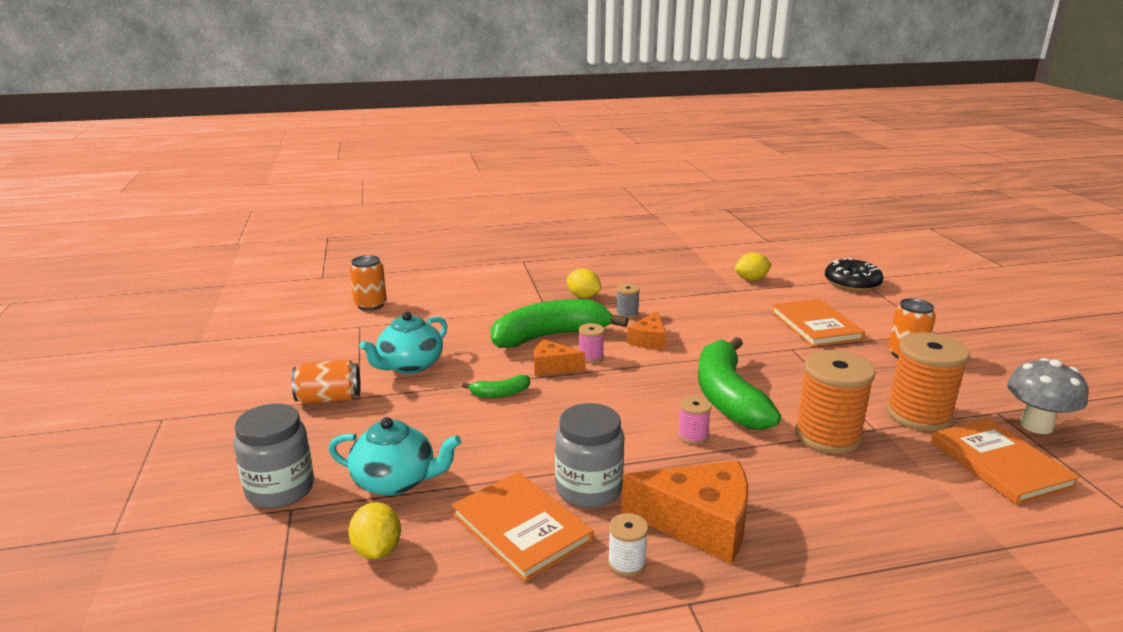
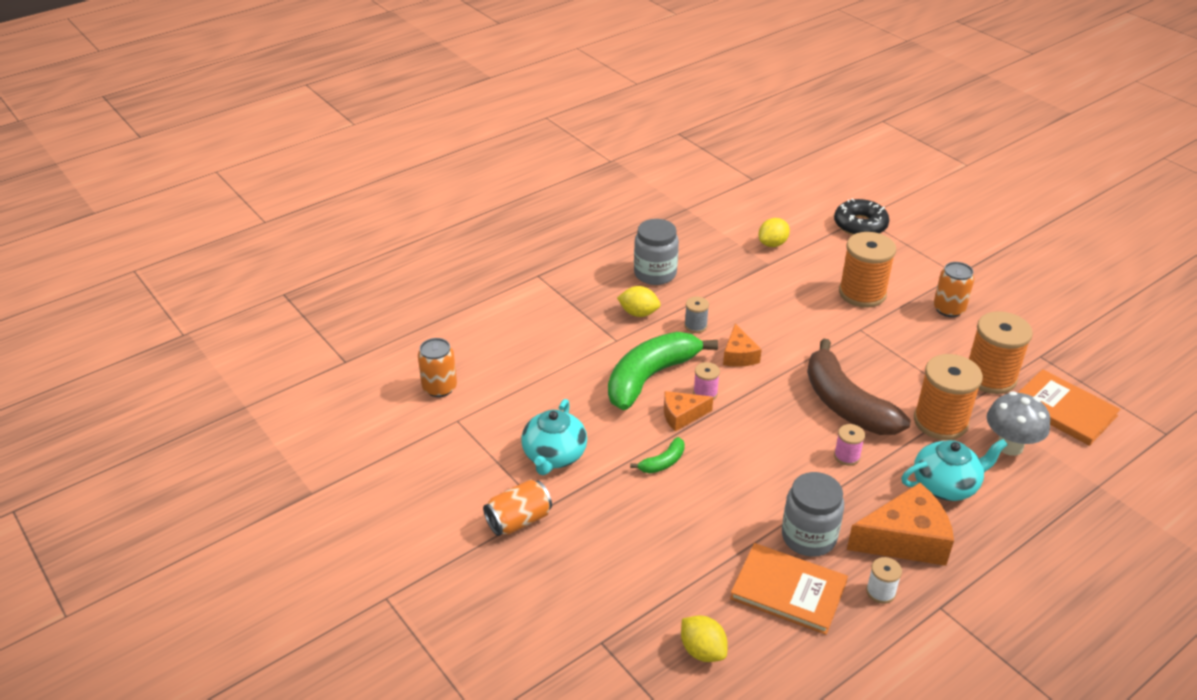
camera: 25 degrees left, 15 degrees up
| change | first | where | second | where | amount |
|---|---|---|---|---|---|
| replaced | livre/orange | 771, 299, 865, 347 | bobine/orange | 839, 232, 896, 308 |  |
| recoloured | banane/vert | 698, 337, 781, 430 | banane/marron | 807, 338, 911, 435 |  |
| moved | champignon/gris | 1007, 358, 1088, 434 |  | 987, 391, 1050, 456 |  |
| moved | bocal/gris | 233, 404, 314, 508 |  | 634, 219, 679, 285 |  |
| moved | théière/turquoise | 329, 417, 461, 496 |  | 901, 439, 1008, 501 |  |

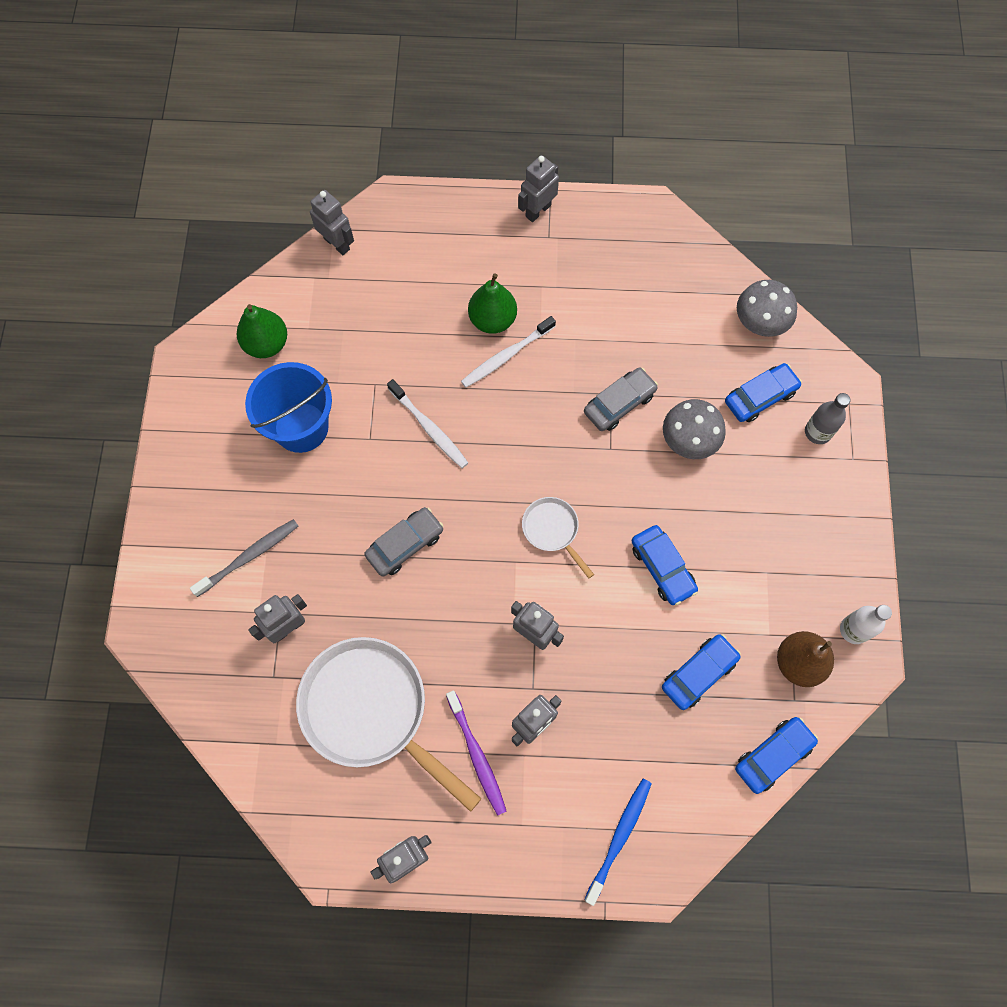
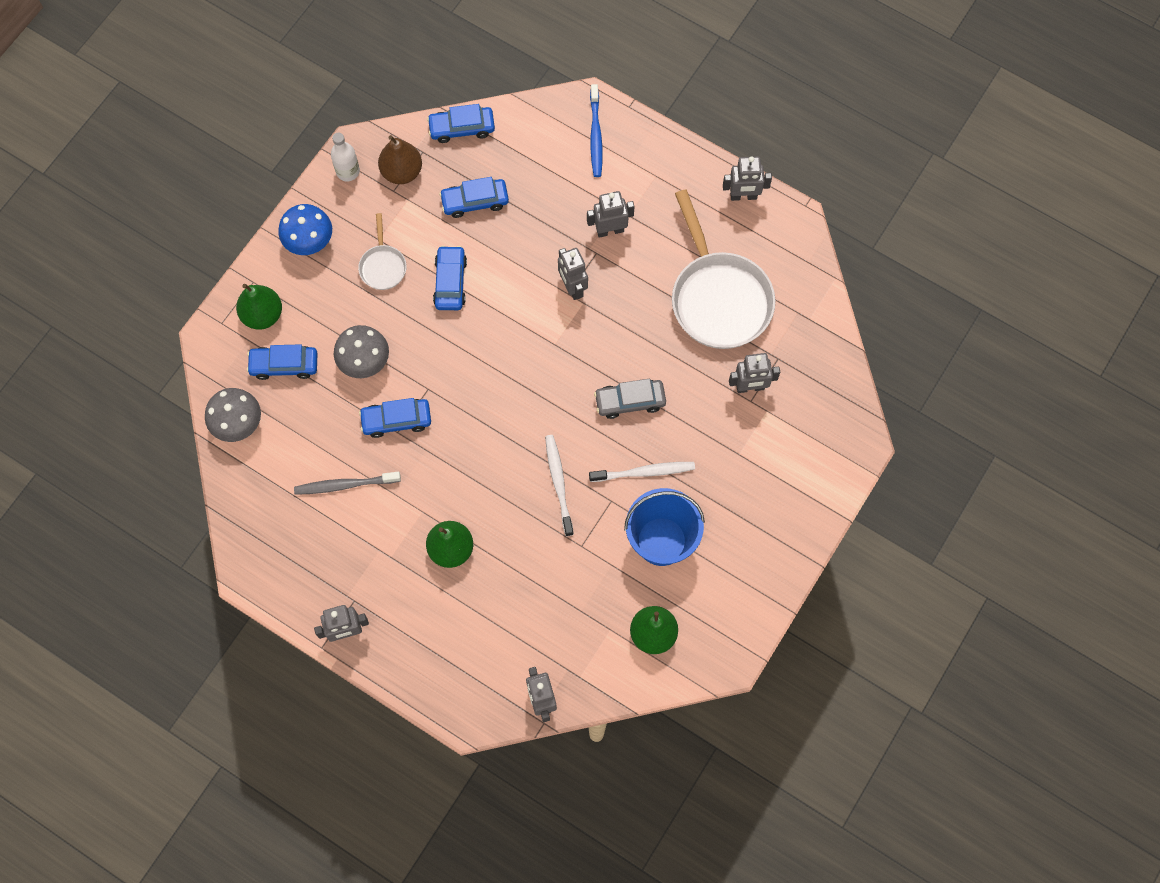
camera: 150 degrees left, 0 degrees up
| change | first | where | second | where | amount |
|---|---|---|---|---|---|
| moved | brosse à dents/blanc | 461, 316, 556, 387 |  | 589, 462, 695, 482 |  |
| recoloured | voiture/gris | 584, 367, 658, 431 | voiture/bleu | 359, 398, 431, 438 |  |
| replaced | bouteille/gris | 805, 393, 851, 444 | poire/vert | 236, 284, 282, 330 |  |
| moved | poêle/blanc | 522, 497, 594, 579 |  | 358, 213, 407, 290 |  |
| moved | brosse à dents/gris | 190, 519, 298, 597 |  | 294, 472, 401, 495 |  |
| removed | brosse à dents/violet | 446, 690, 507, 816 |  |  |  |
| turned | brosse à dents/bleu | 584, 779, 652, 906 |  | 590, 84, 603, 177 | 60 degrees counterclockwise |
| added |  |  | champignon/bleu | 278, 204, 332, 255 |  |

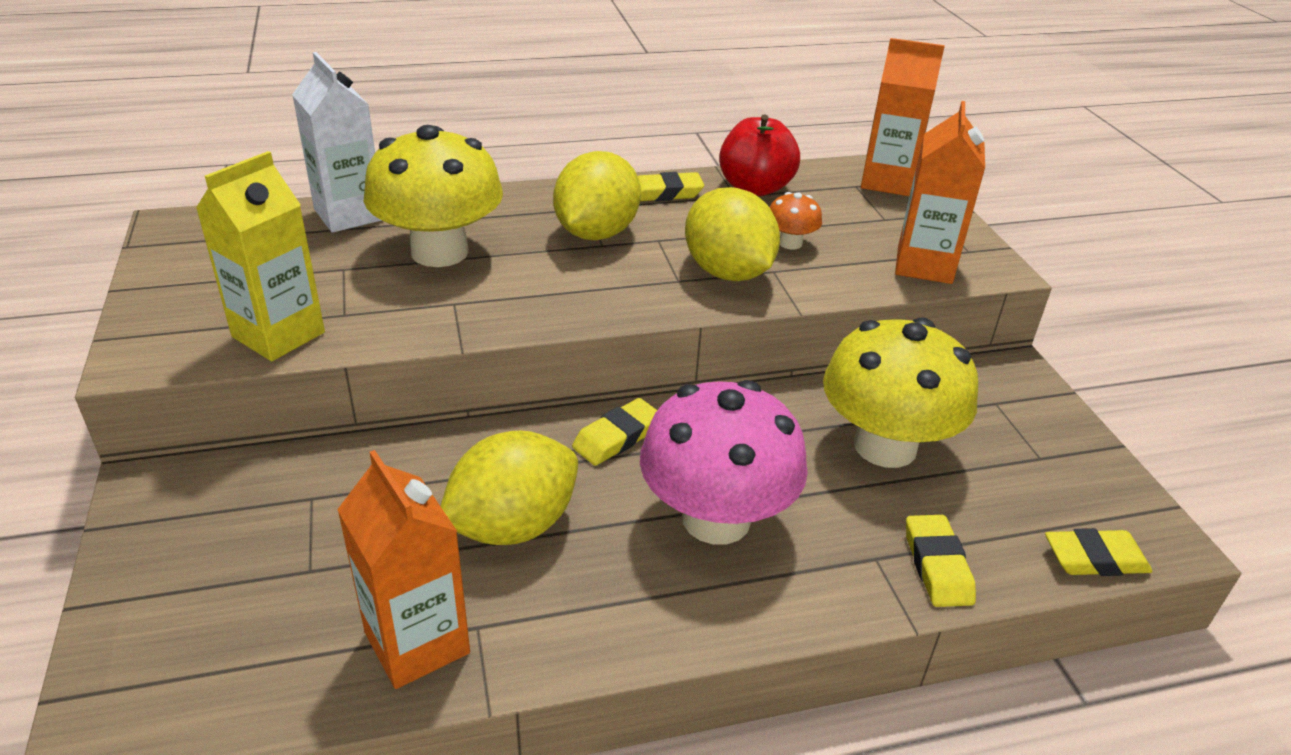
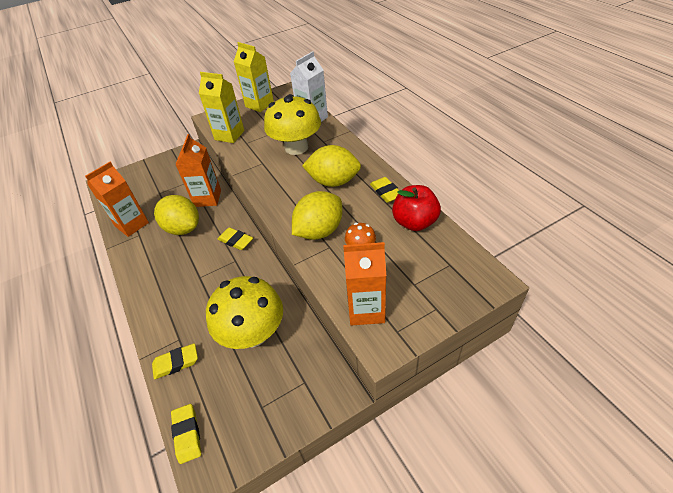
camera: 80 degrees right, 10 degrees up
| change | first | where | second | where | amount |
|---|---|---|---|---|---|
| moved | brique de lait/orange | 861, 38, 945, 196 |  | 175, 134, 221, 207 |  |
| removed | champignon/rose | 640, 380, 808, 545 |  |  |  |
| added |  |  | brique de lait/jaune | 234, 42, 274, 112 |  |

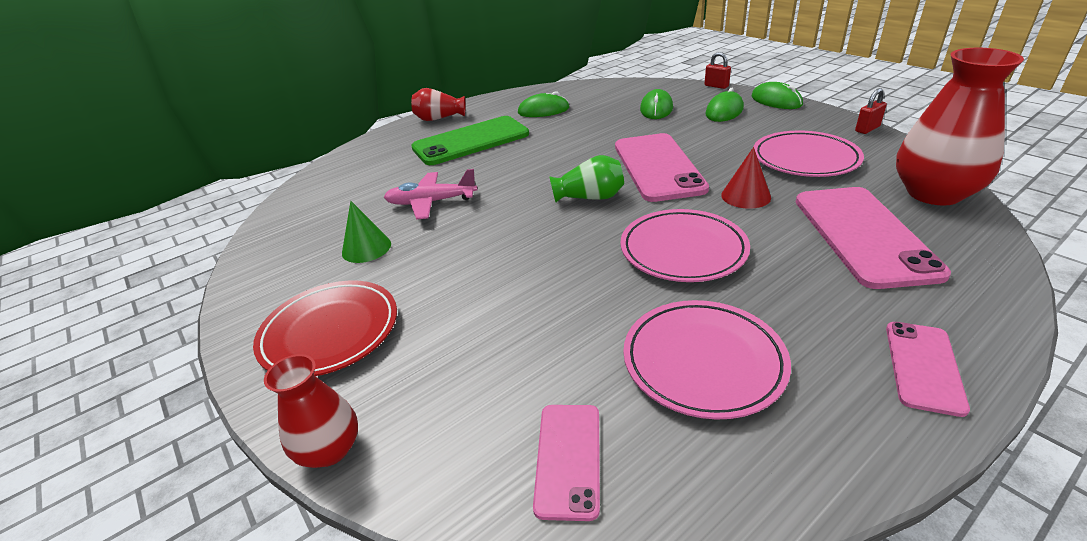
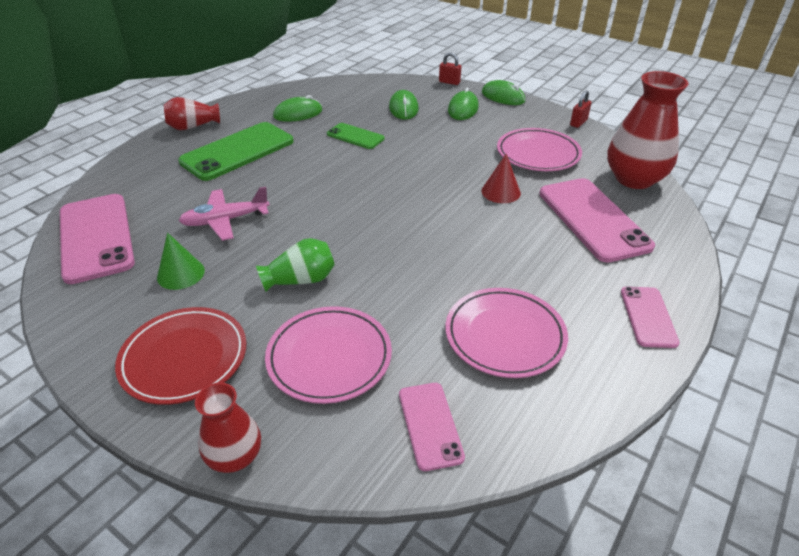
camera: 20 degrees left, 5 degrees up
| change | first | where | second | where | amount |
|---|---|---|---|---|---|
| moved | téléphone/rose | 615, 133, 709, 202 |  | 60, 194, 135, 284 |  |
| moved | vase/vert | 549, 155, 624, 202 |  | 256, 238, 335, 292 |  |
| moved | assiette/rose | 620, 209, 750, 282 |  | 265, 306, 392, 404 |  |
| added |  |  | téléphone/vert | 327, 123, 384, 149 |  |

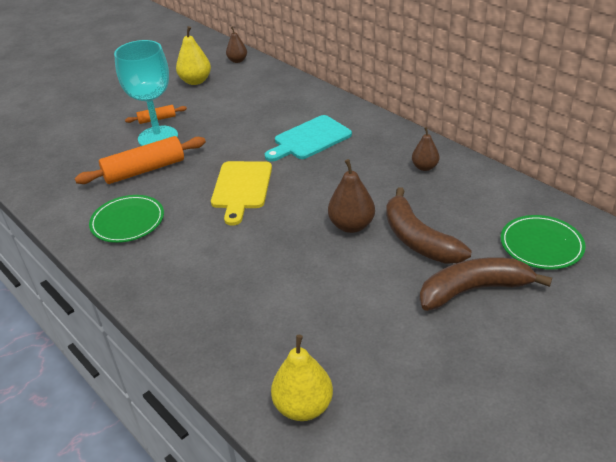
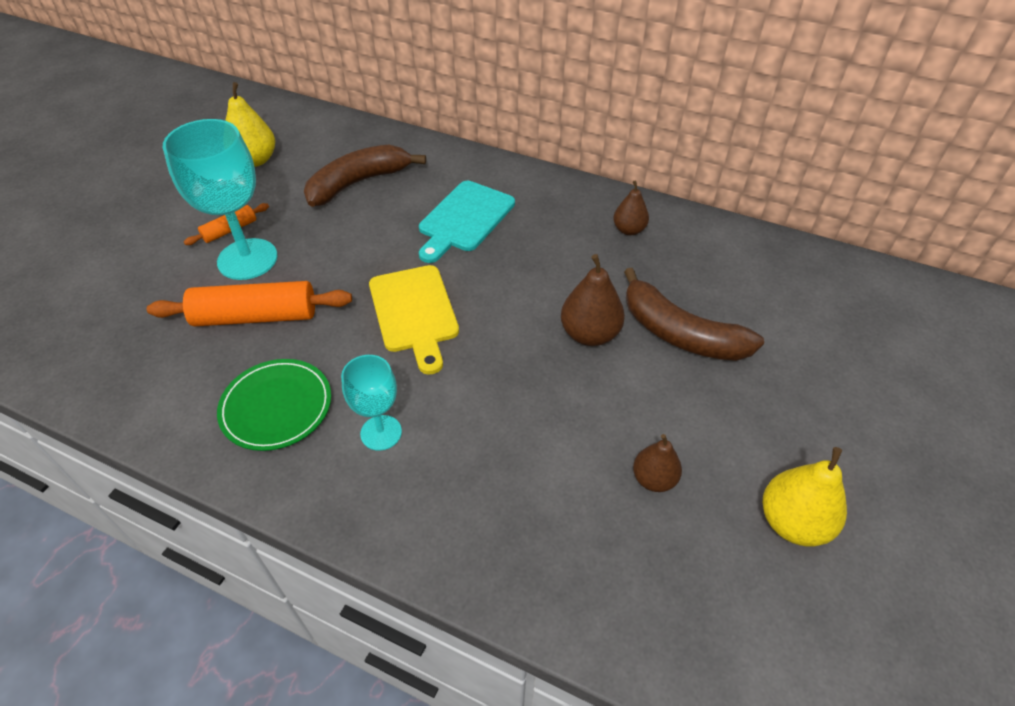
camera: 25 degrees left, 10 degrees up
| change | first | where | second | where | amount |
|---|---|---|---|---|---|
| moved | poire/marron | 226, 27, 247, 63 |  | 633, 434, 682, 492 |  |
| turned | rouleau à pâtisserie/orange | 75, 136, 206, 184 |  | 147, 281, 352, 326 | 45 degrees clockwise |
| removed | assiette/vert | 501, 215, 586, 269 |  |  |  |
| moved | banane/marron | 420, 257, 552, 311 |  | 304, 145, 426, 207 |  |
| moved | poire/jaune | 271, 335, 333, 421 |  | 763, 447, 847, 547 |  |
| added |  |  | verre à pied/turquoise | 341, 355, 402, 451 |  |

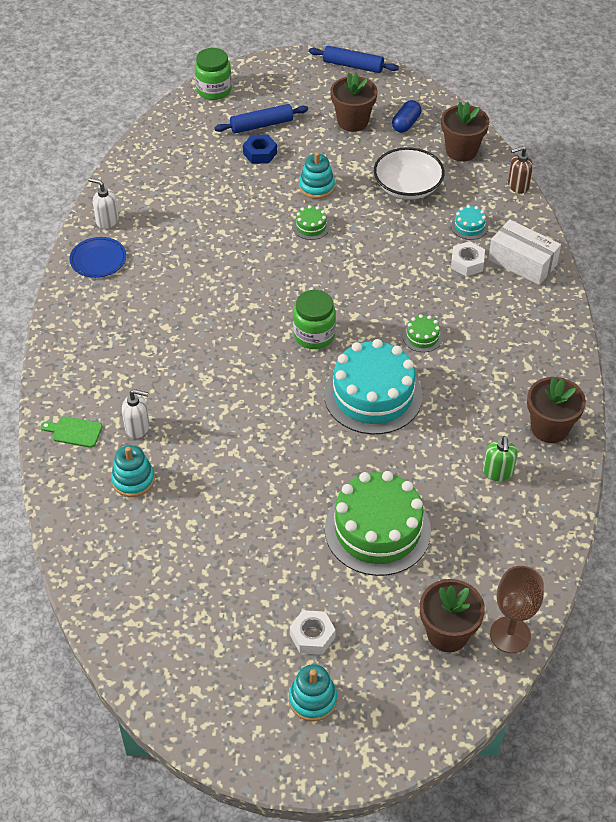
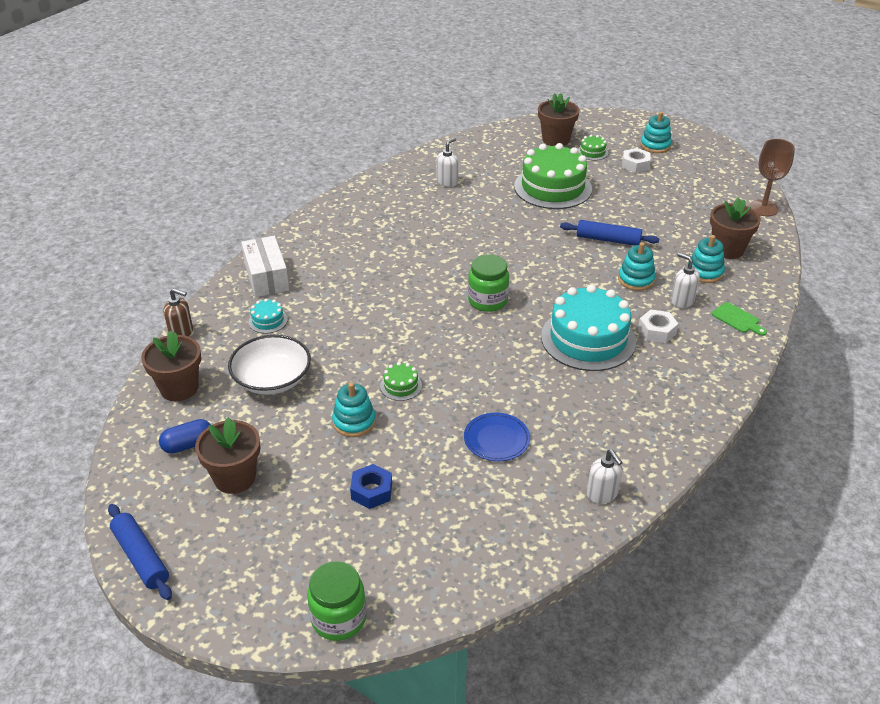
camera: 145 degrees left, 10 degrees down
| change | first | where | second | where | amount |
|---|---|---|---|---|---|
| moved | rouleau à pâtisserie/bleu | 214, 104, 308, 134 |  | 560, 220, 659, 246 |  |
| moved | assiette/bleu | 69, 237, 127, 278 |  | 464, 412, 530, 461 |  |
| moved | écrou/blanc | 451, 241, 485, 276 |  | 638, 309, 678, 343 |  |
| moved | gâteau/vert | 403, 314, 443, 352 |  | 578, 135, 608, 161 |  |
| moved | gâteau/turquoise | 324, 339, 423, 434 |  | 541, 285, 636, 371 |  |
| moved | pot de fleurs/marron | 527, 377, 586, 443 |  | 710, 197, 761, 259 |  |
| recoloured | distributeur de savon/vert | 483, 436, 518, 481 | distributeur de savon/blanc | 436, 137, 458, 187 |  |
| moved | verre à pied/marron | 490, 566, 544, 653 |  | 749, 139, 795, 216 |  |
| added |  |  | jouet à empiler/turquoise | 618, 242, 656, 291 |  |

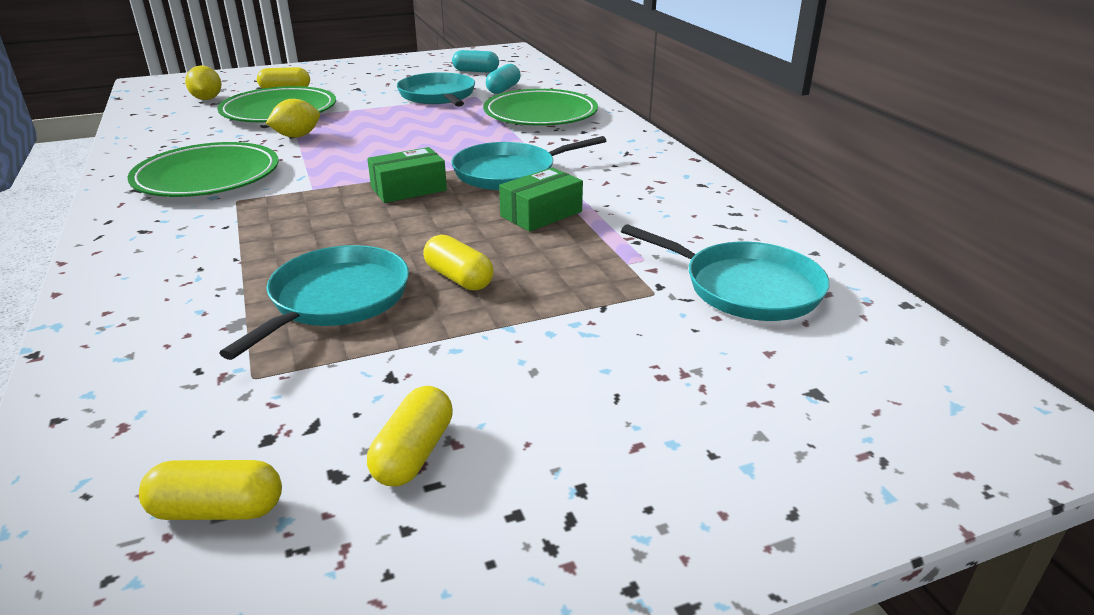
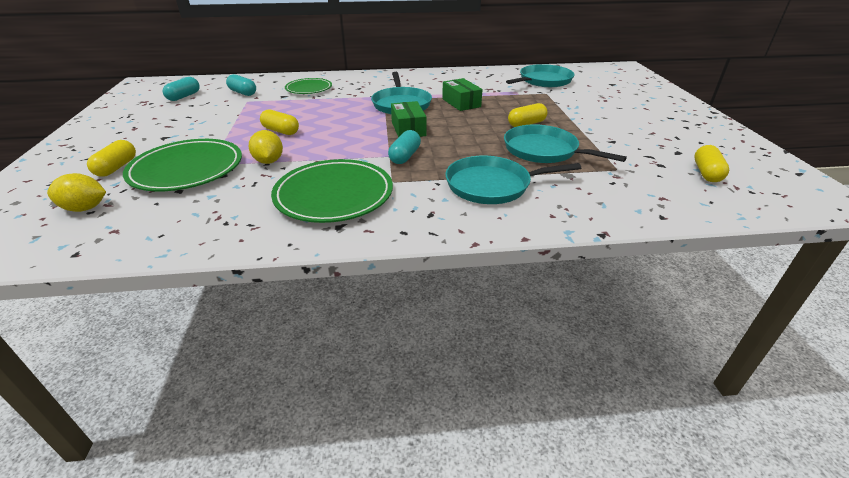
camera: 75 degrees left, 5 degrees up
| change | first | where | second | where | amount |
|---|---|---|---|---|---|
| moved | poêle/turquoise | 397, 72, 475, 107 |  | 445, 156, 581, 204 |  |
| resized | assiette/vert | 483, 89, 598, 126 |  | 285, 78, 332, 94 | x0.61 |
| moved | gélule/jaune | 367, 386, 453, 487 |  | 260, 109, 299, 135 |  |
| added |  |  | gélule/turquoise | 388, 130, 421, 164 |  |

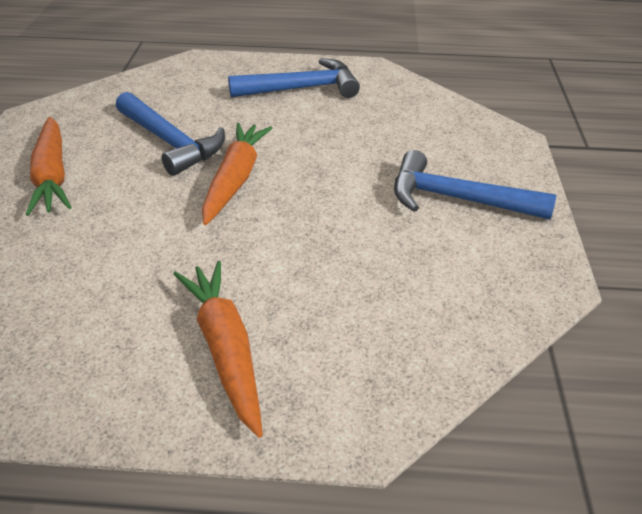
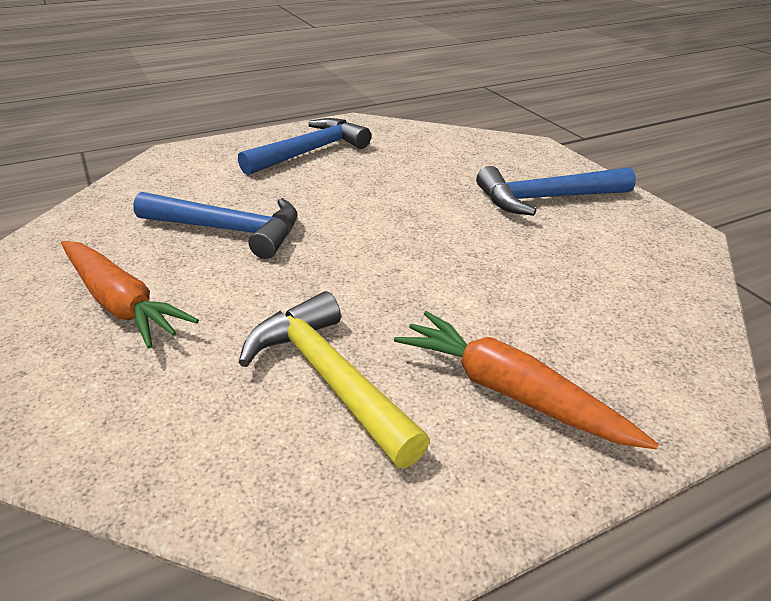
camera: 30 degrees left, 5 degrees down
| change | first | where | second | where | amount |
|---|---|---|---|---|---|
| removed | carotte/orange | 202, 123, 272, 225 |  |  |  |
| added |  |  | marteau/jaune | 238, 291, 430, 468 |  |

